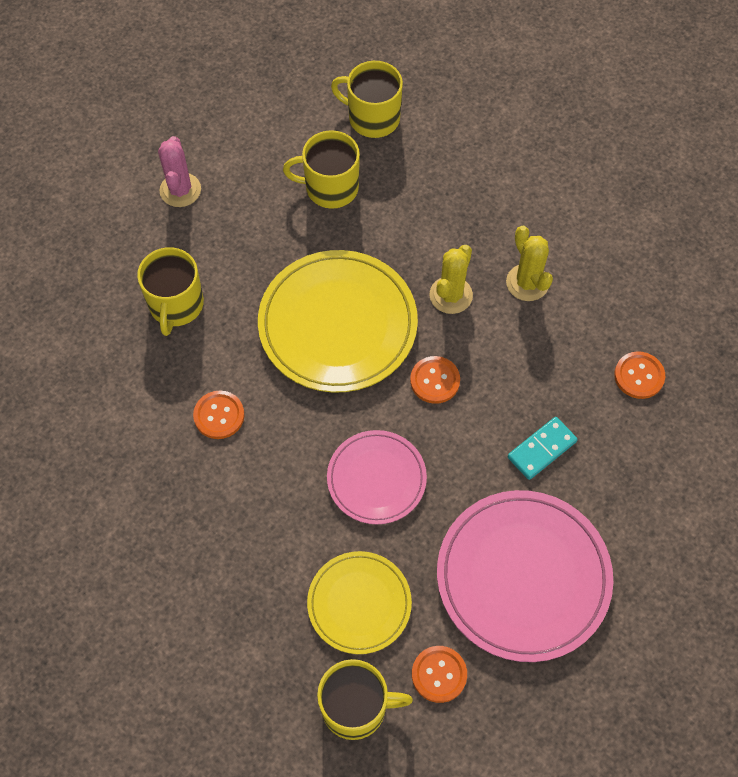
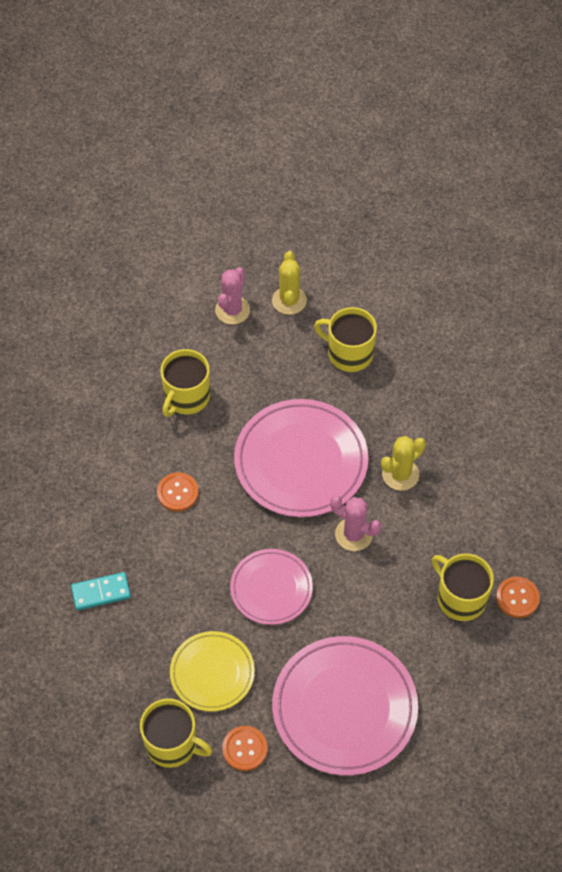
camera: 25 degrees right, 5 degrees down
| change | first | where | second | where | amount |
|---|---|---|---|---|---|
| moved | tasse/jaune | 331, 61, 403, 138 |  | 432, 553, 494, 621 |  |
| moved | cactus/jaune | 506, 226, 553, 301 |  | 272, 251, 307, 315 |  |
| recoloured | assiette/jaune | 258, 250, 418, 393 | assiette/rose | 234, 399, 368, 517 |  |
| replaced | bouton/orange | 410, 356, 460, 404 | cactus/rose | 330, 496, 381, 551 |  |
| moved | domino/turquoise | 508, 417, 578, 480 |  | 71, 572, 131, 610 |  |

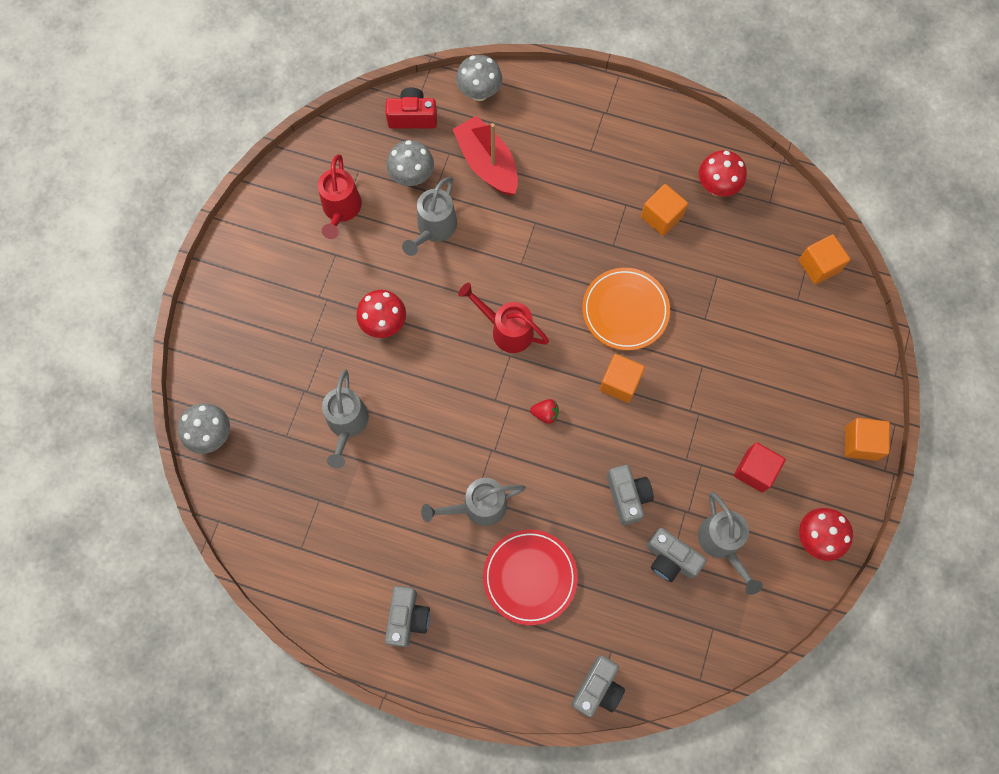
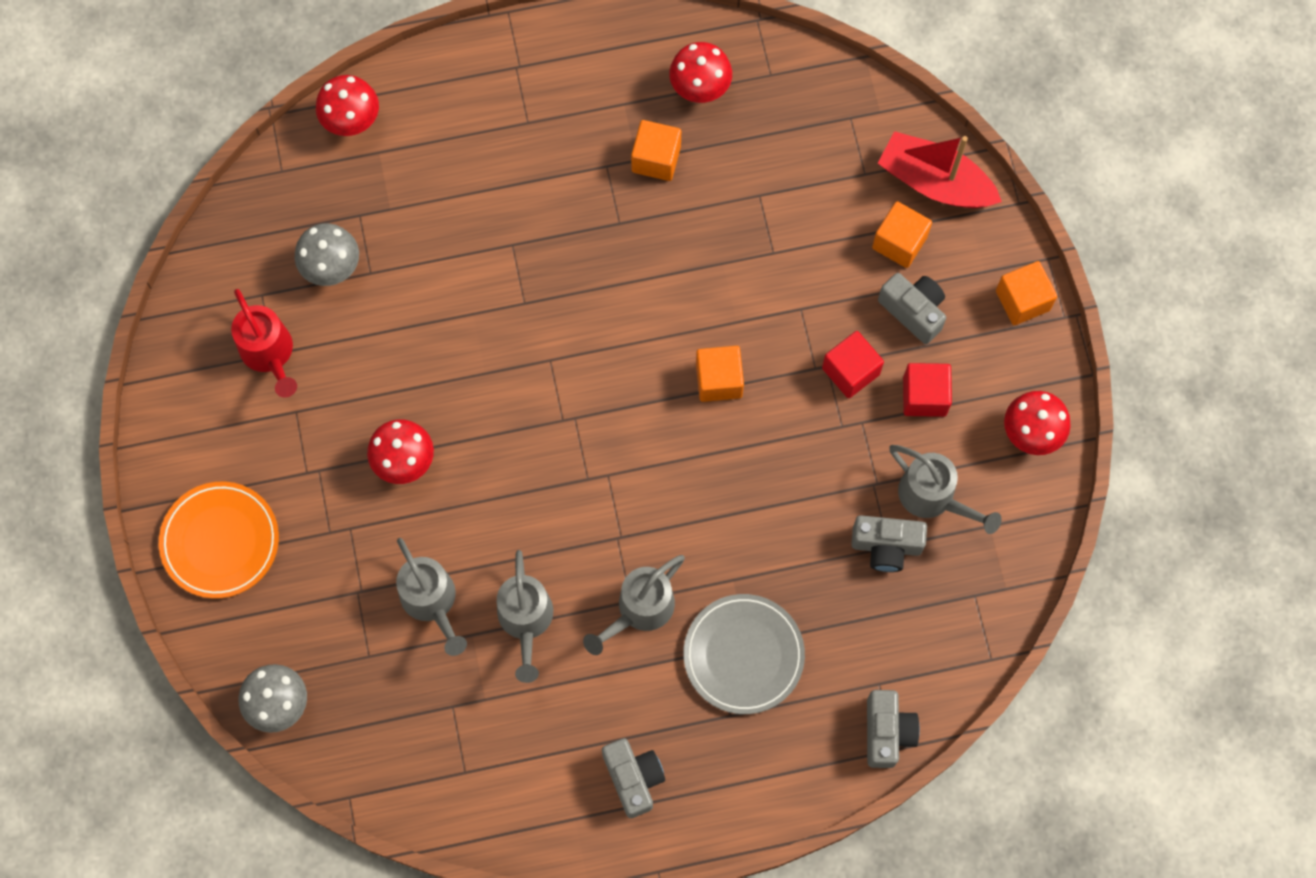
camera: 30 degrees left, 0 degrees up
| change | first | where | second | where | amount |
|---|---|---|---|---|---|
| recoloured | champignon/gris | 456, 55, 502, 101 | champignon/rouge | 316, 75, 379, 136 |  |
| removed | appareil photo/rouge | 385, 87, 437, 129 |  |  |  |
| moved | bateau/rouge | 452, 115, 518, 196 |  | 878, 131, 1002, 208 |  |
| moved | arrosoir/gris | 402, 177, 457, 256 |  | 497, 550, 553, 683 |  |
| moved | cube/orange | 799, 234, 850, 285 |  | 872, 201, 932, 268 |  |
| moved | assiette/orange | 582, 268, 670, 350 |  | 159, 482, 279, 599 |  |
| removed | arrosoir/rouge | 458, 283, 549, 353 |  |  |  |
| removed | fraise/rouge | 530, 399, 559, 424 |  |  |  |
| moved | appareil photo/gris | 607, 465, 654, 525 |  | 878, 273, 946, 344 |  |
| recoloured | assiette/rouge | 483, 529, 578, 625 | assiette/gris | 683, 594, 805, 714 |  |
| added |  |  | cube/rouge | 822, 331, 884, 398 |  |

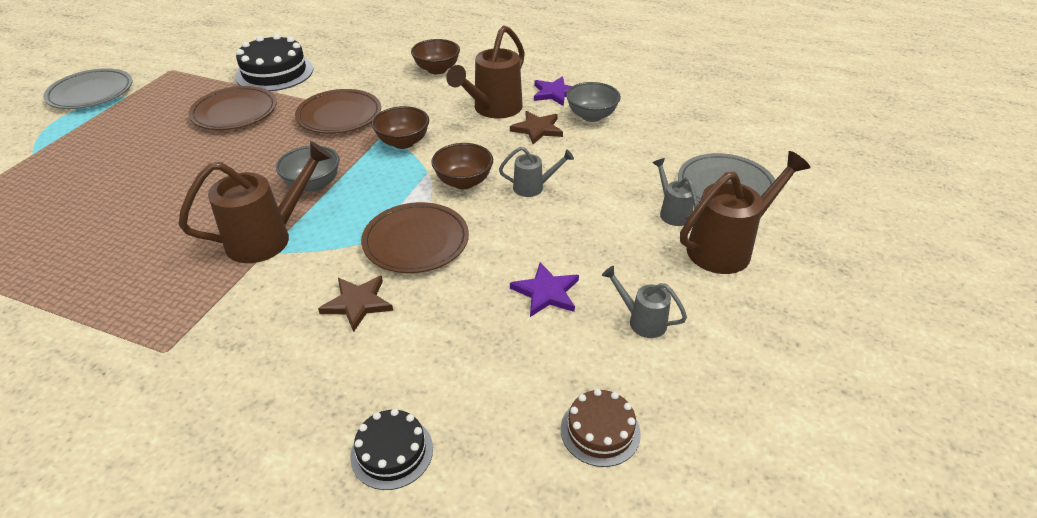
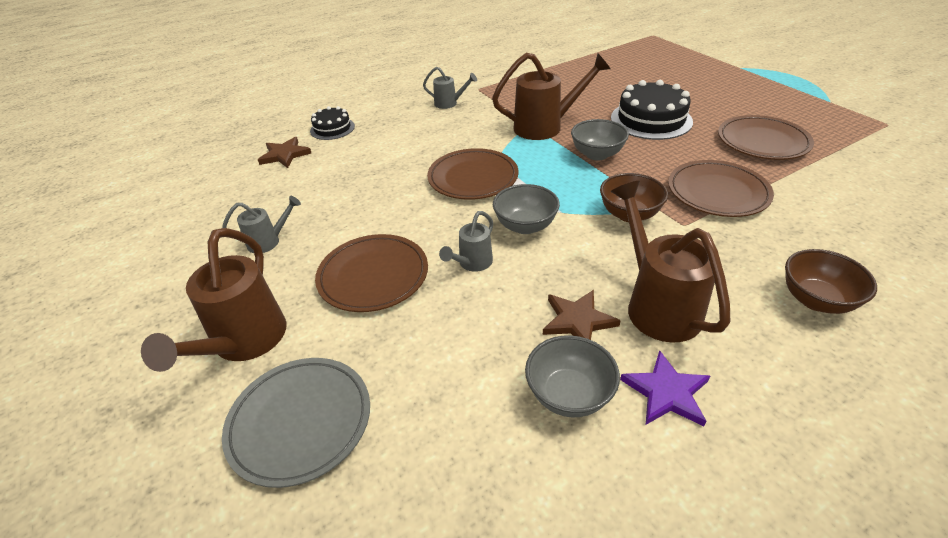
camera: 130 degrees right, 0 degrees up
| change | first | where | second | where | amount |
|---|---|---|---|---|---|
| moved | gâteau/noir | 235, 34, 313, 91 |  | 611, 80, 693, 140 |  |
| removed | assiette/gris | 43, 68, 133, 109 |  |  |  |
| turned | arrosoir/marron | 178, 141, 332, 263 |  | 492, 53, 611, 140 | 105 degrees counterclockwise |
| recoloured | bol/marron | 431, 143, 493, 189 | bol/gris | 493, 184, 560, 234 |  |
| moved | arrosoir/gris | 653, 158, 698, 226 |  | 423, 67, 477, 109 |  |
| removed | étoile/violet | 510, 262, 579, 317 |  |  |  |
| moved | étoile/marron | 318, 276, 393, 332 |  | 258, 137, 312, 168 |  |
| removed | gâteau/marron | 561, 389, 641, 467 |  |  |  |
| added |  |  | assiette/marron | 315, 234, 428, 312 |  |

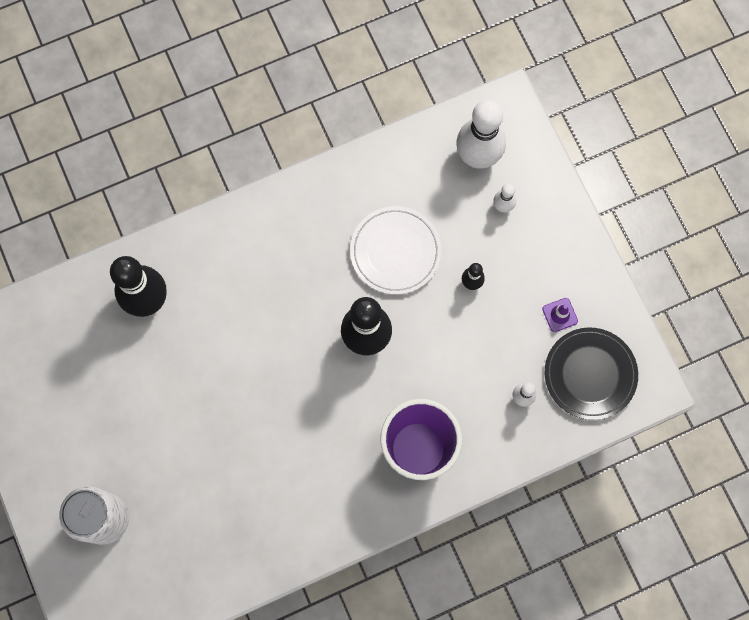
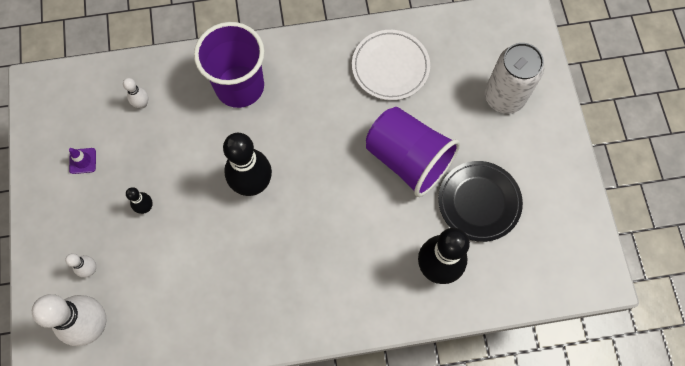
camera: 165 degrees left, 5 degrees down
| change | first | where | second | where | amount |
|---|---|---|---|---|---|
| moved | assiette/blanc | 350, 206, 441, 295 |  | 352, 30, 430, 100 |  |
| moved | assiette/noir | 545, 327, 638, 420 |  | 438, 161, 523, 242 |  |
| added |  |  | gobelet/violet | 366, 107, 460, 197 |  |

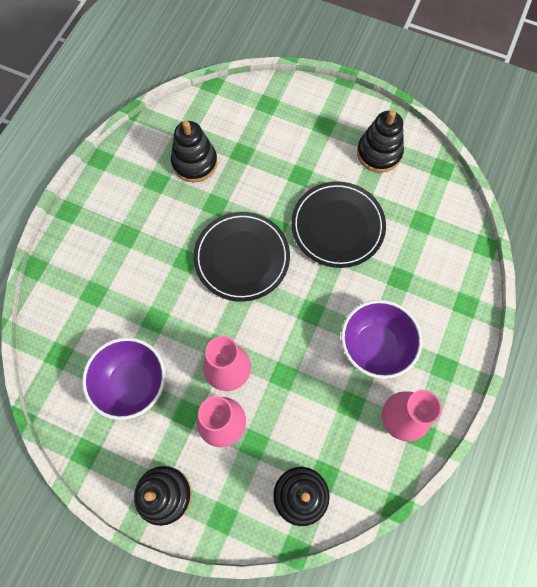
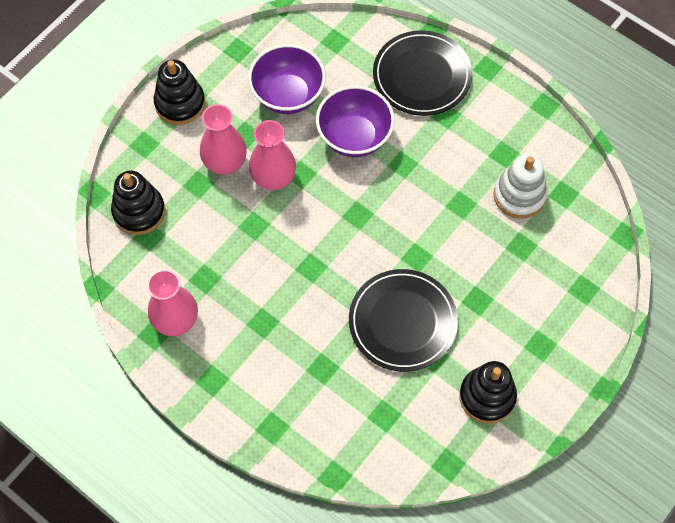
camera: 105 degrees right, 5 degrees down
| change | first | where | second | where | amount |
|---|---|---|---|---|---|
| recoloured | jouet à empiler/noir | 171, 121, 218, 182 | jouet à empiler/blanc | 493, 154, 547, 219 |  |
| moved | assiette/noir | 193, 212, 290, 302 |  | 373, 30, 472, 116 |  |
| moved | bol/violet | 341, 300, 422, 379 |  | 316, 86, 395, 157 |  |

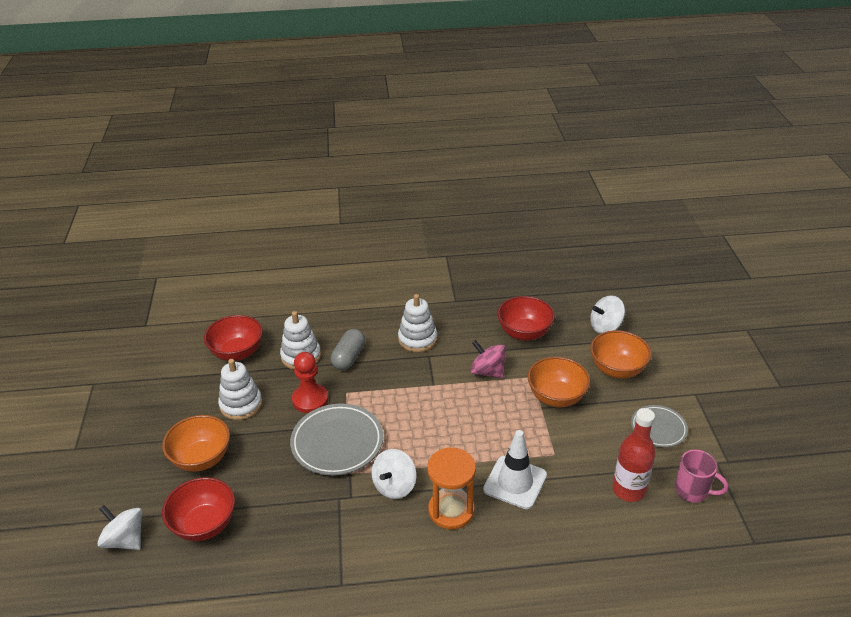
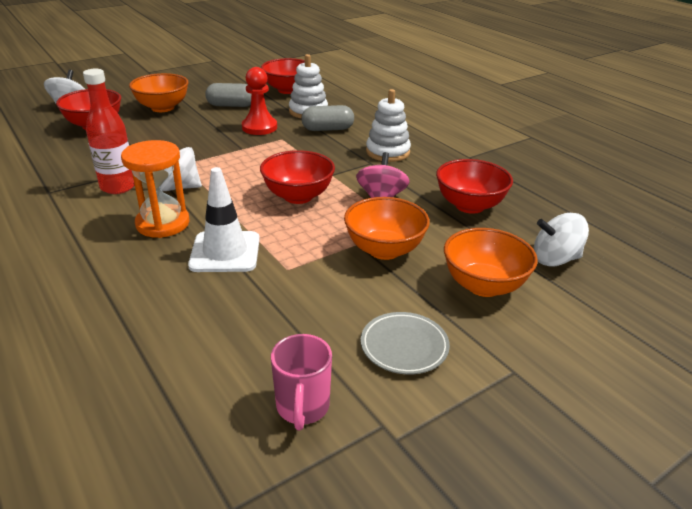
camera: 60 degrees right, 5 degrees down
| change | first | where | second | where | amount |
|---|---|---|---|---|---|
| turned | toupie/blanc | 590, 295, 625, 334 |  | 534, 213, 589, 267 | 45 degrees counterclockwise |
| replaced | jouet à empiler/blanc | 218, 359, 262, 420 | gélule/gris | 205, 83, 251, 107 |  |
| removed | assiette/gris | 290, 404, 383, 475 |  |  |  |
| moved | bouteille/rouge | 612, 408, 655, 502 |  | 83, 69, 135, 194 |  |
| added |  |  | bol/rouge | 260, 150, 335, 204 |  |

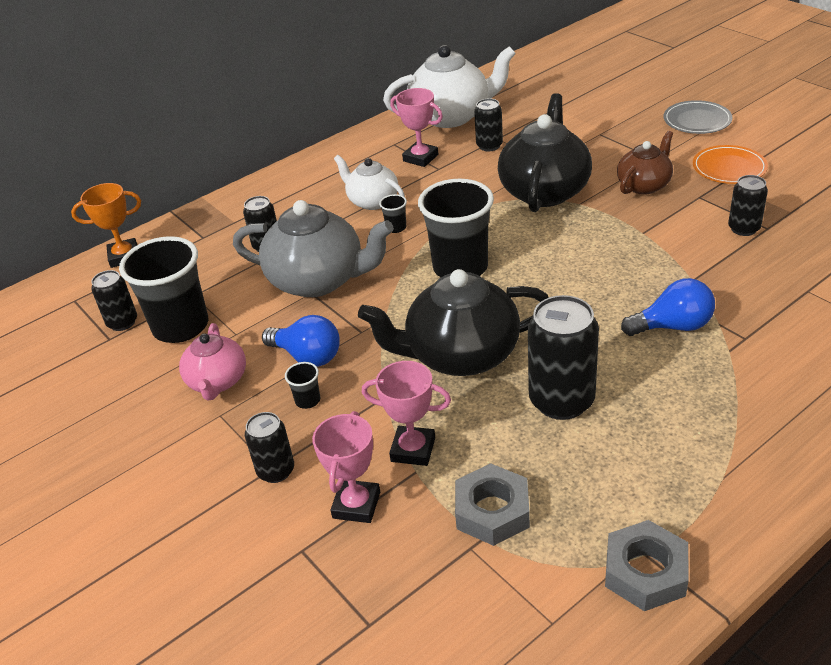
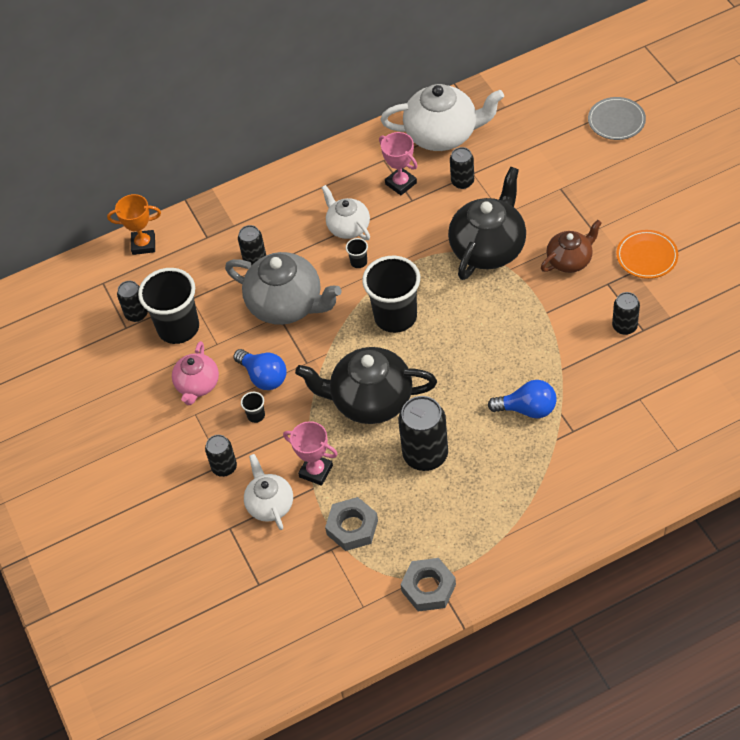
camera: 15 degrees right, 15 degrees up
| change | first | where | second | where | amount |
|---|---|---|---|---|---|
| moved | assiette/gris | 664, 100, 733, 134 |  | 588, 97, 646, 140 |  |
| replaced | trophée/rose | 312, 411, 380, 523 | théière/blanc | 244, 454, 293, 530 |  |

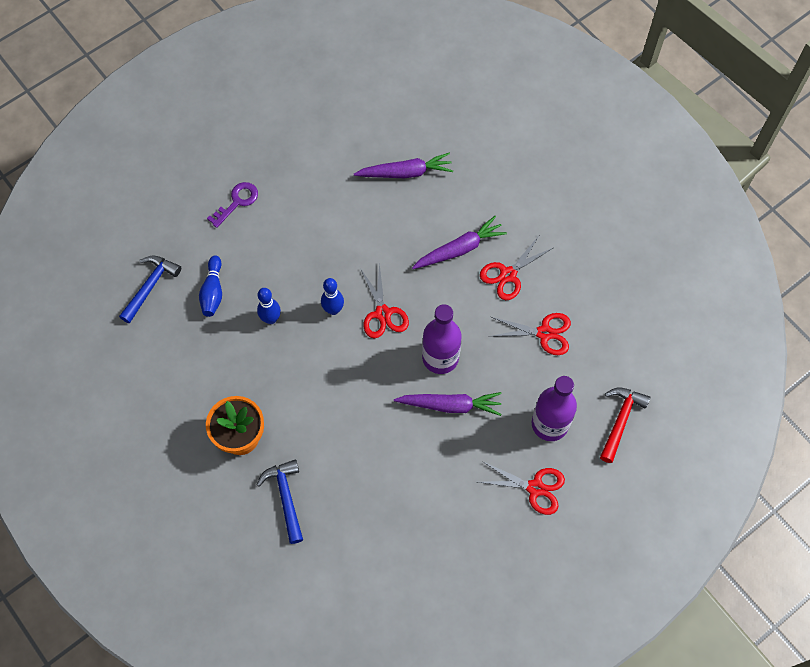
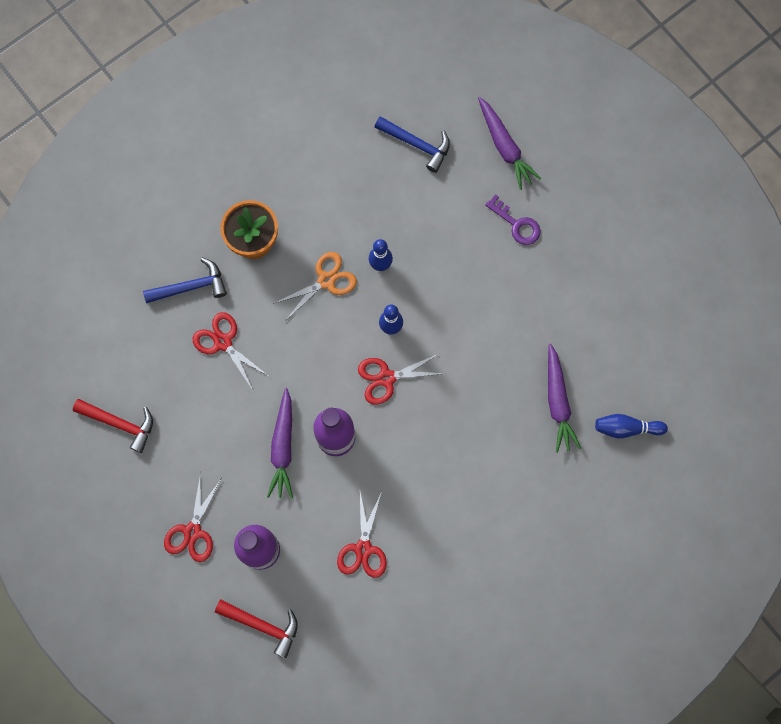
camera: 90 degrees right, 10 degrees up
| change | first | where | second | where | amount |
|---|---|---|---|---|---|
| moved | carotte/violet | 412, 216, 507, 269 |  | 478, 97, 541, 190 |  |
| moved | ciseaux/rouge | 480, 236, 553, 300 |  | 193, 312, 270, 390 |  |
| moved | quille/bleu | 199, 256, 222, 317 |  | 595, 414, 668, 438 |  |
| added |  |  | ciseaux/orange | 273, 252, 357, 321 |  |
| added |  |  | marteau/rouge | 73, 399, 153, 453 |  |

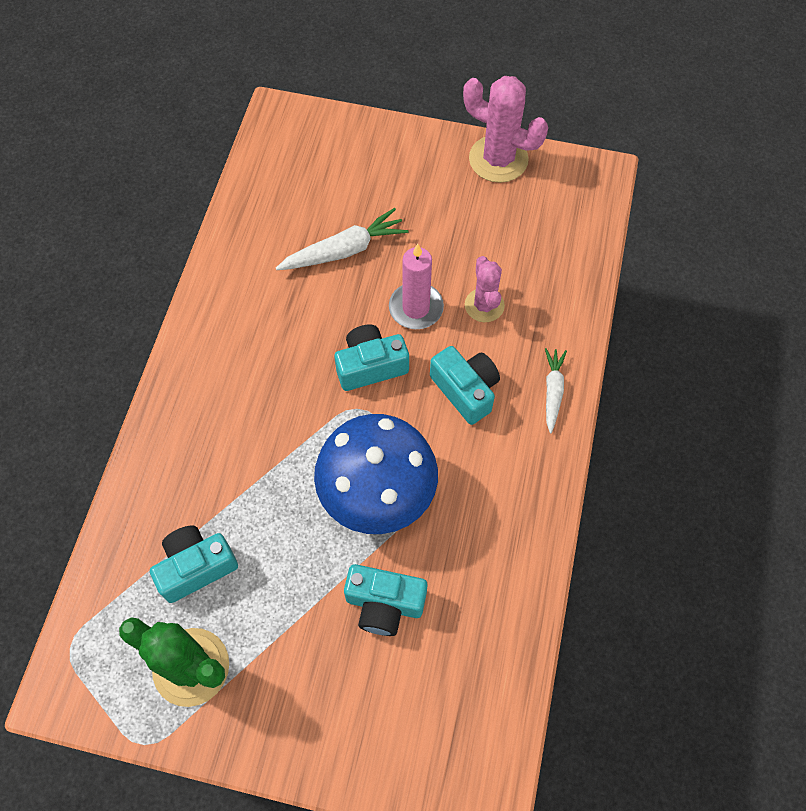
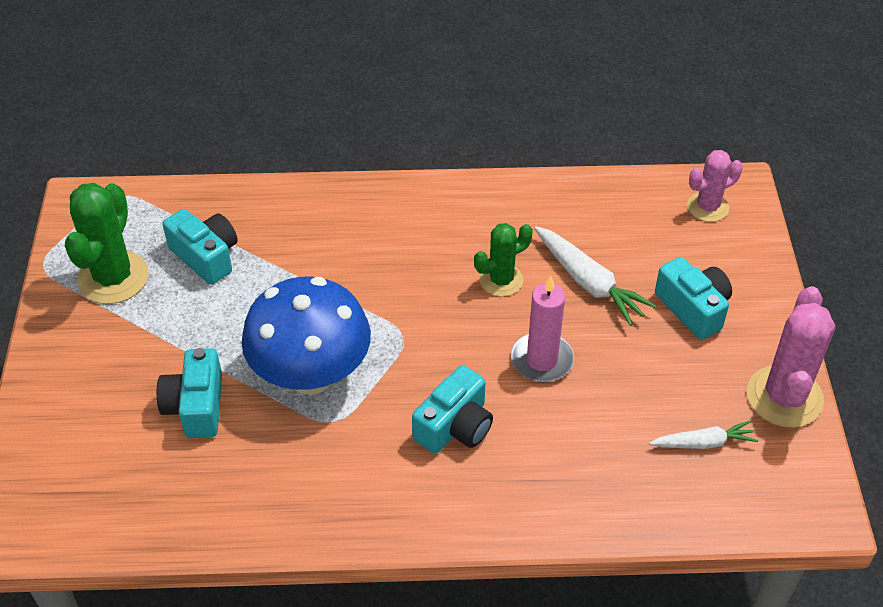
camera: 75 degrees right, 15 degrees down
| change | first | where | second | where | amount |
|---|---|---|---|---|---|
| moved | cactus/rose | 465, 256, 505, 322 |  | 687, 150, 743, 222 |  |
| moved | appareil photo/turquoise | 334, 324, 409, 391 |  | 655, 257, 732, 340 |  |
| moved | carotte/blanc | 545, 348, 567, 433 |  | 649, 420, 758, 449 |  |
| added |  |  | cactus/vert | 474, 223, 533, 297 |  |

